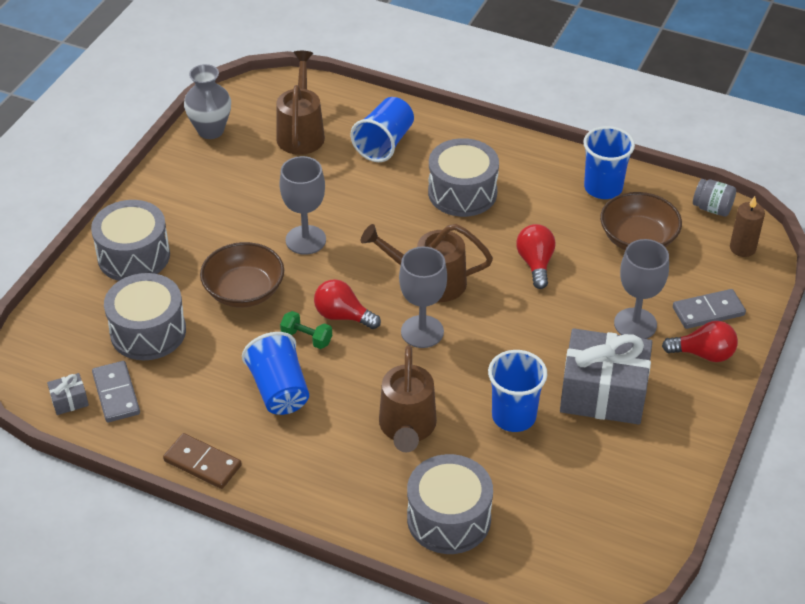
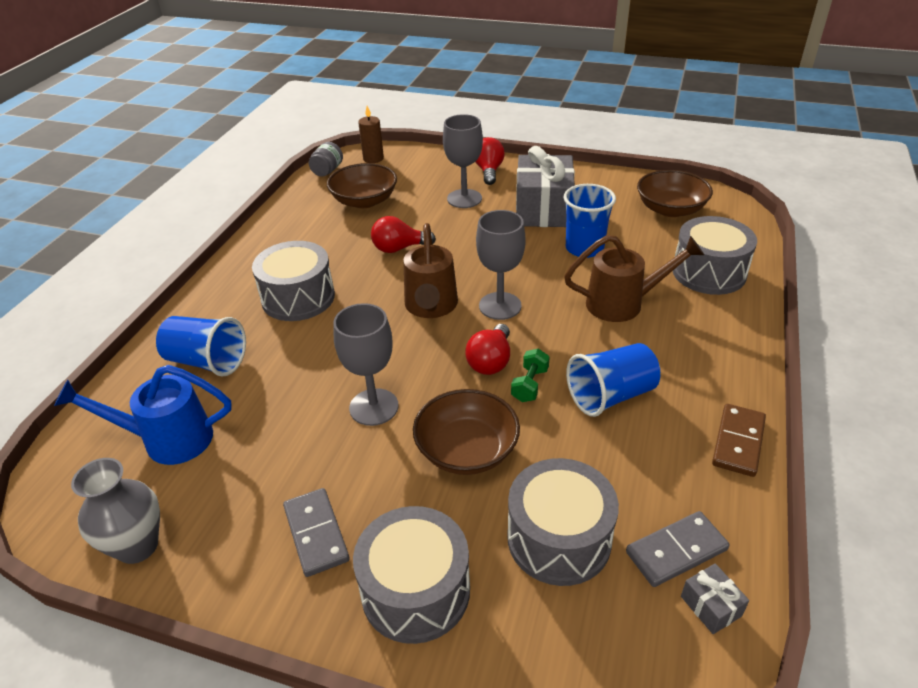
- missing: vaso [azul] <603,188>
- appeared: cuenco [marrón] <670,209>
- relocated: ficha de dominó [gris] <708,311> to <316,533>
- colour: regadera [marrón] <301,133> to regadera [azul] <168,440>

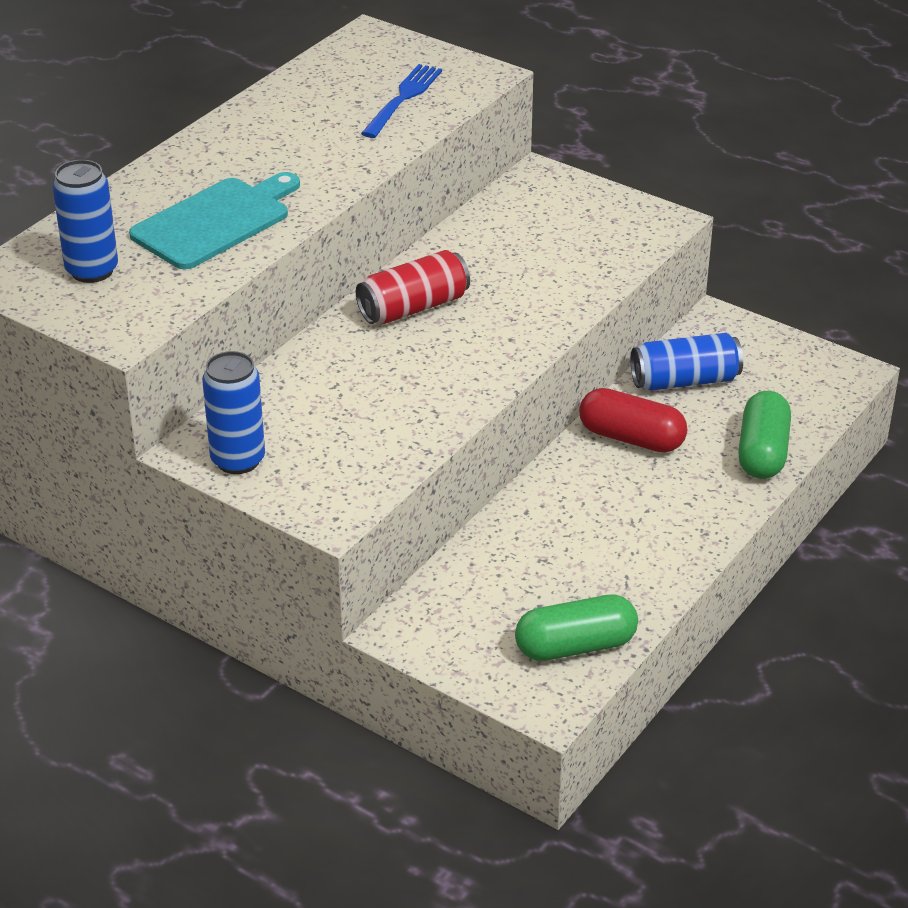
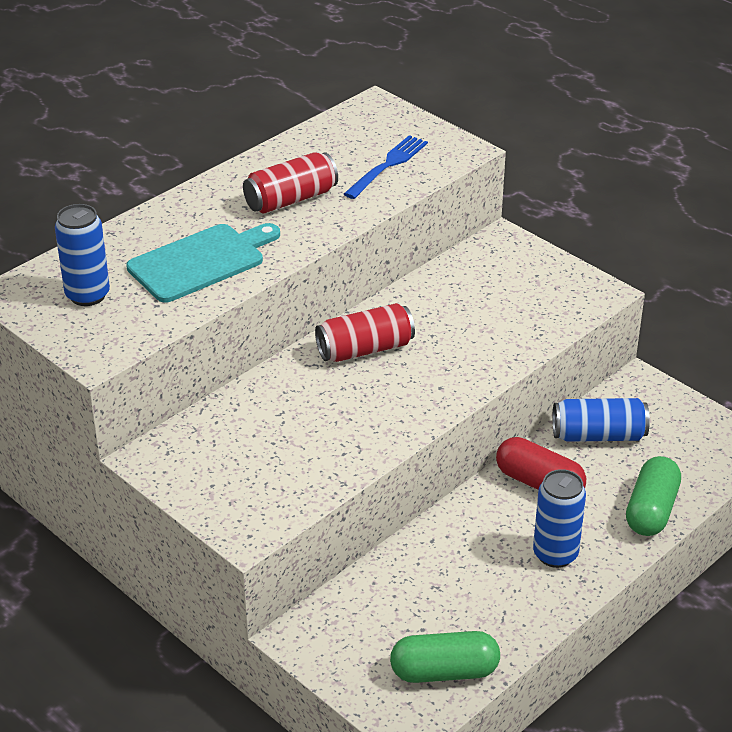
- appeared: lata [rojo] <291,199>
- relocated: lata [azul] <238,460> to <555,554>

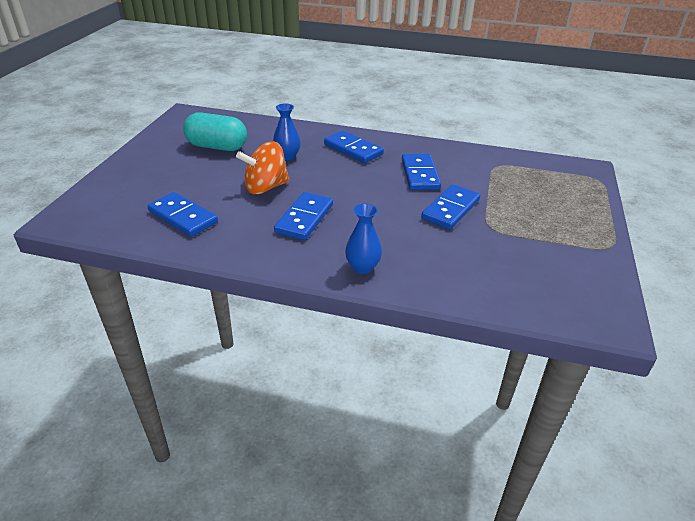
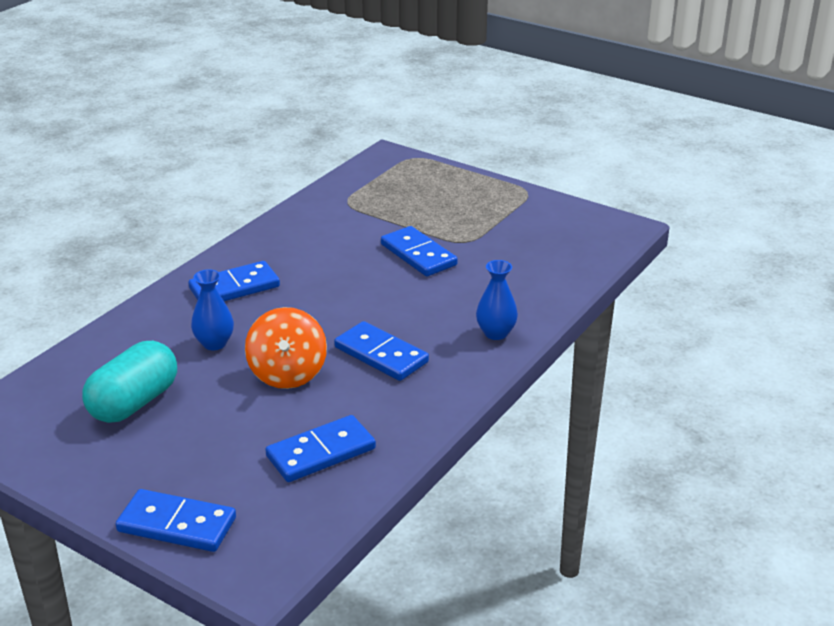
- relocated: ficha de dominó [azul] <420,174> to <177,524>

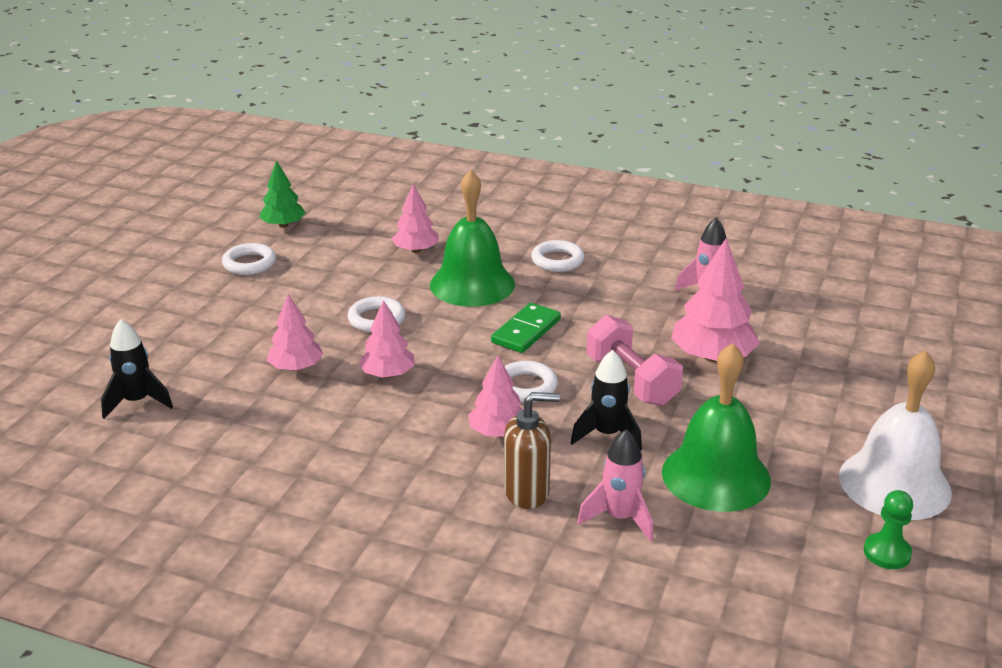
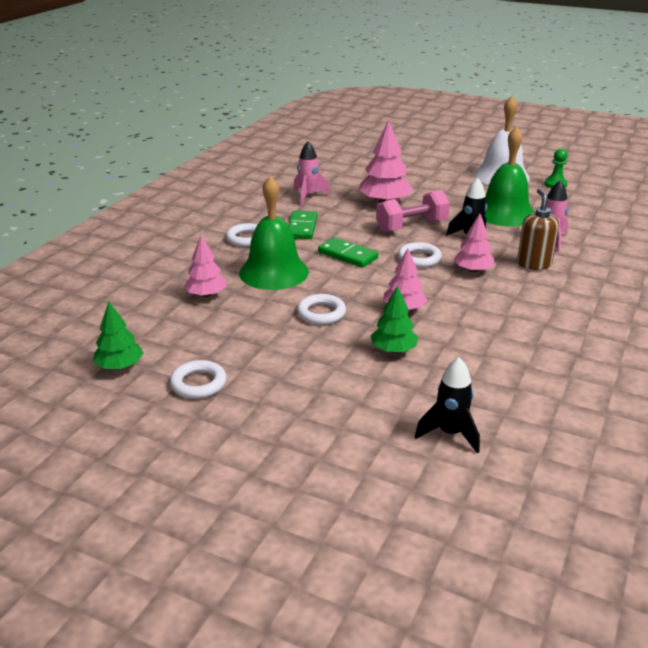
- appeared: ficha de dominó [verde] <301,227>
- colour: árbol [rosa] <296,367> to árbol [verde] <393,350>

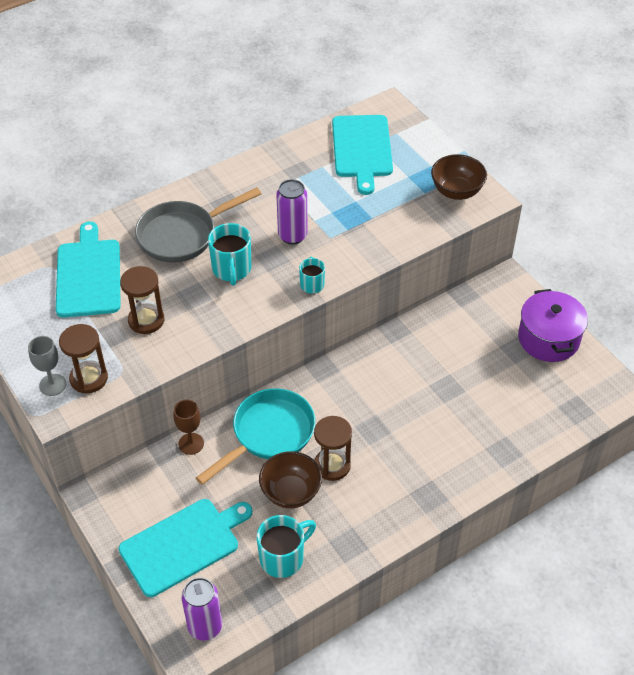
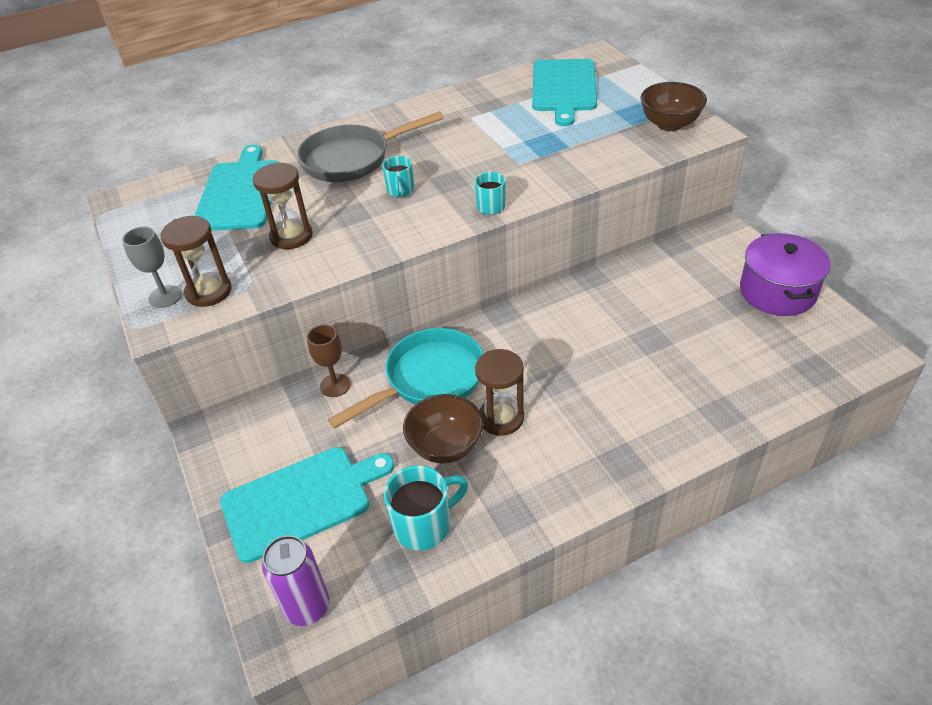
- missing: lata [morado] <292,236>
- size: taza [turquesa] <232,269> = <400,190> x0.61

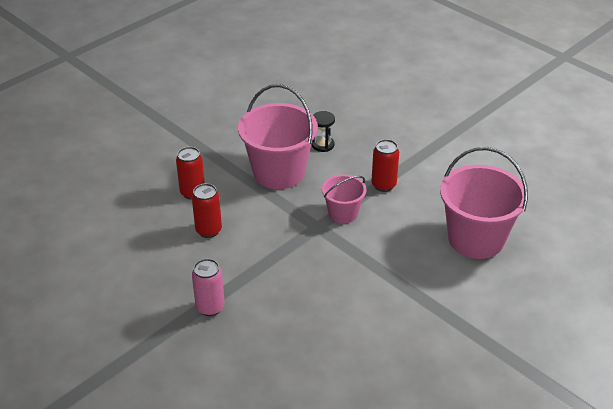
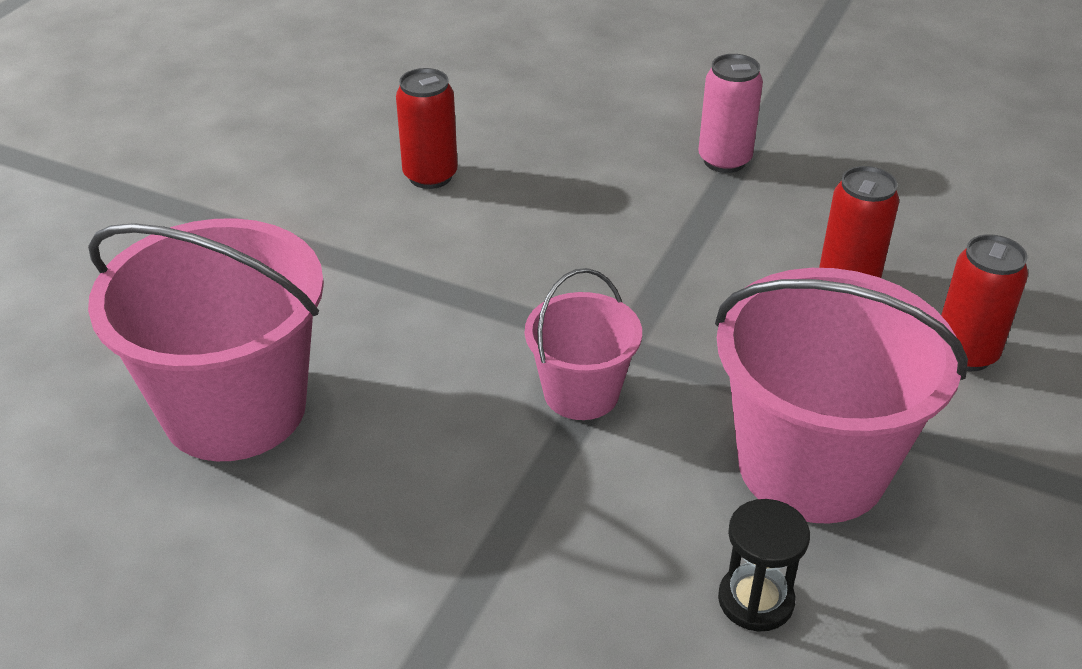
- relocated: lata [rojo] <383,185> to <430,176>

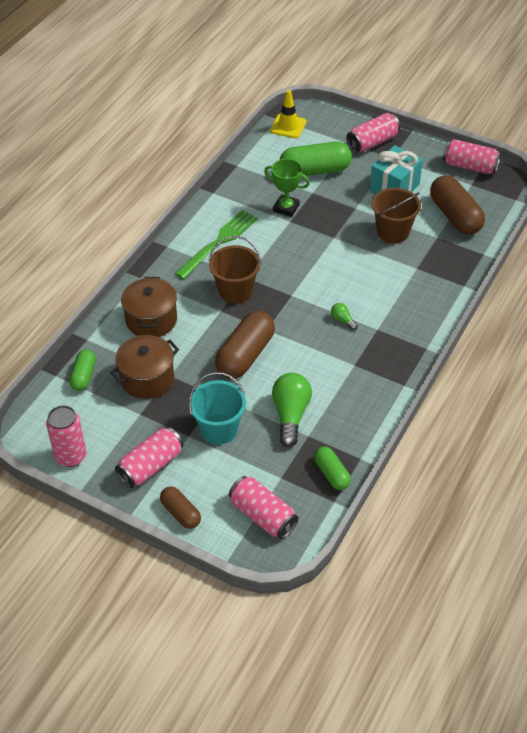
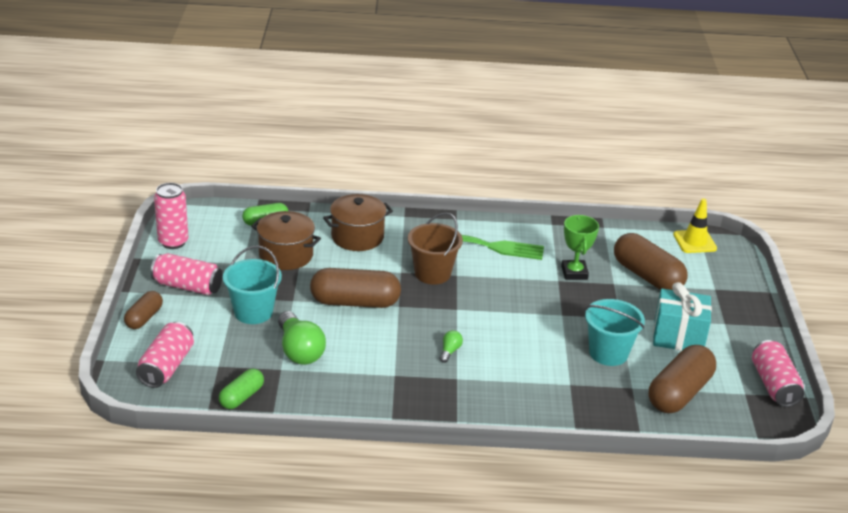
- missing: lata [rosa] <372,142>
- colour: cápsula [verde] <315,171> to cápsula [marrón] <647,276>
- colour: balde [marrón] <393,232> to balde [turquesa] <608,353>
- spun: bombilla [verde] <290,415> = <299,350> 90 degrees clockwise

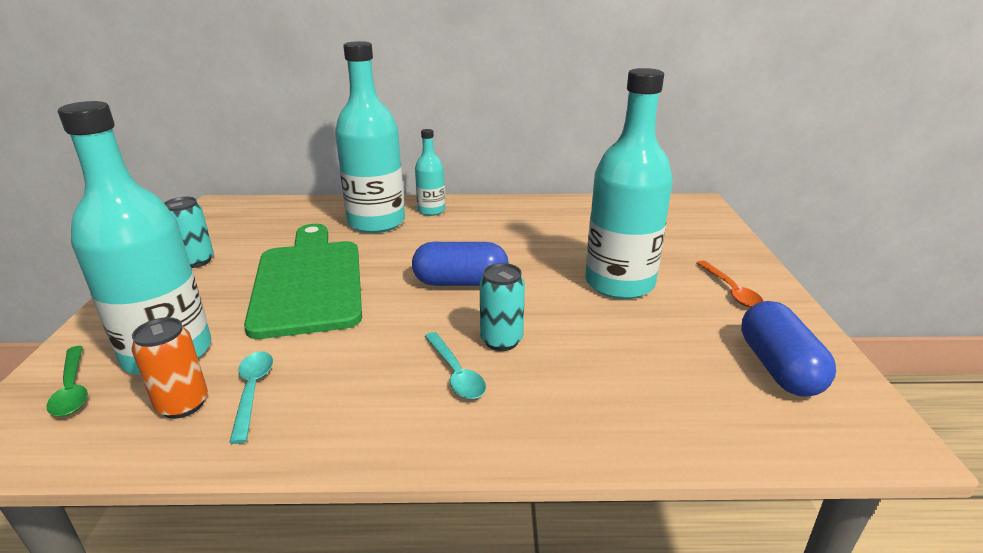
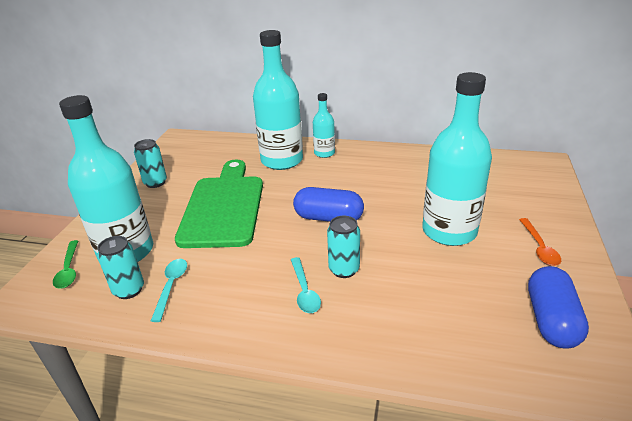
- colour: lata [naranja] <183,404> to lata [turquesa] <129,290>

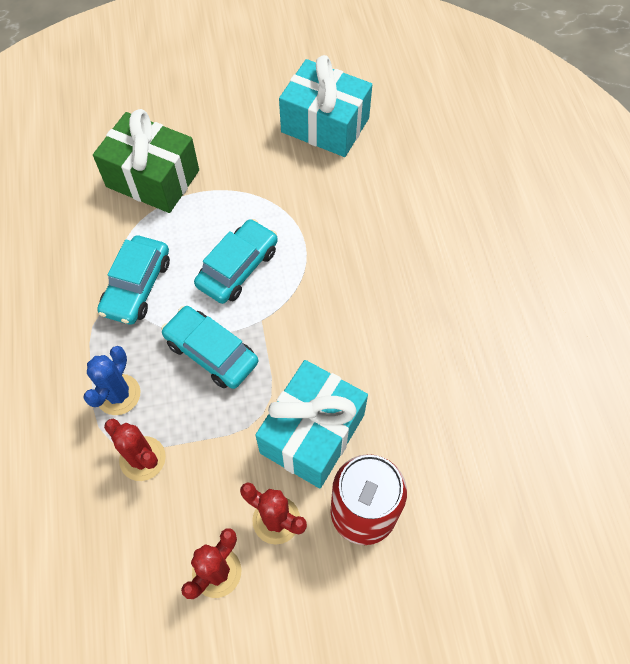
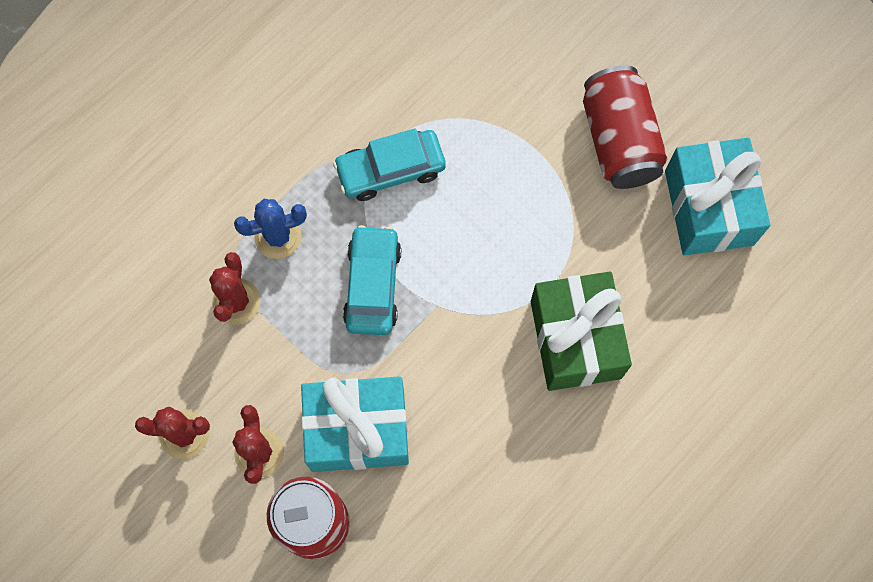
- missing: coche [turquesa] <238,268>
- appeared: lata [rojo] <619,141>
- relocated: regalo [verde] <153,178> to <575,339>

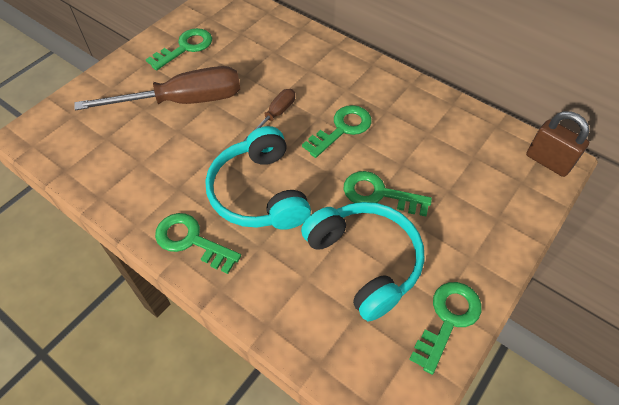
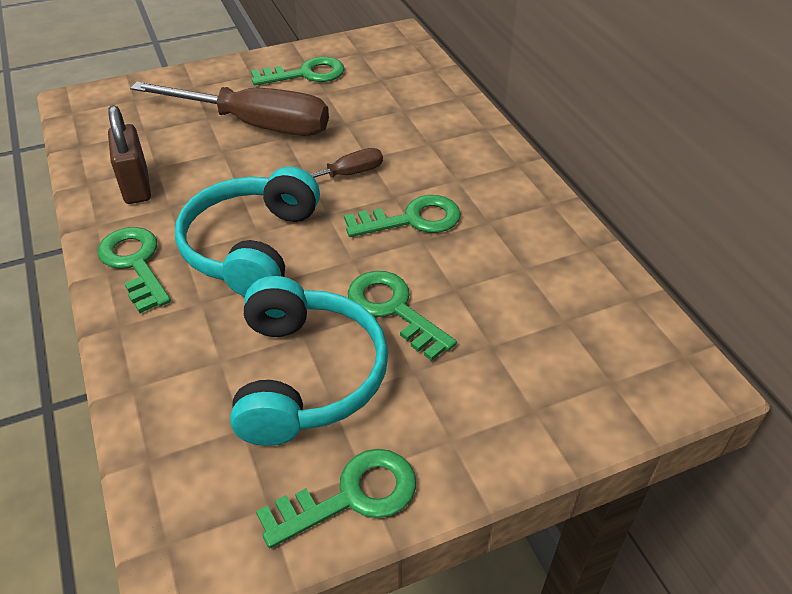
- relocated: candado [marrón] <548,161> to <136,187>

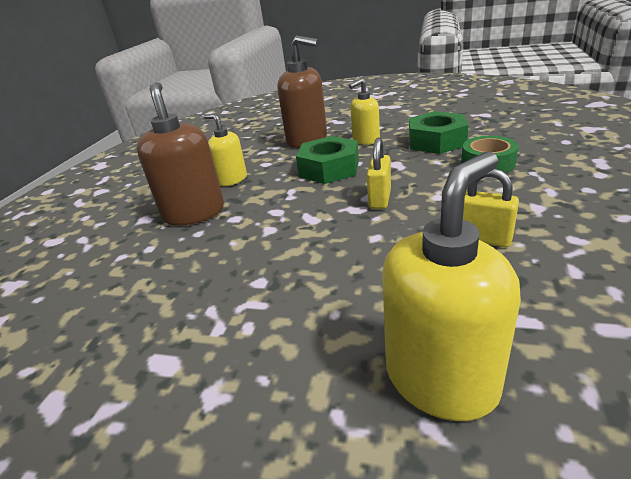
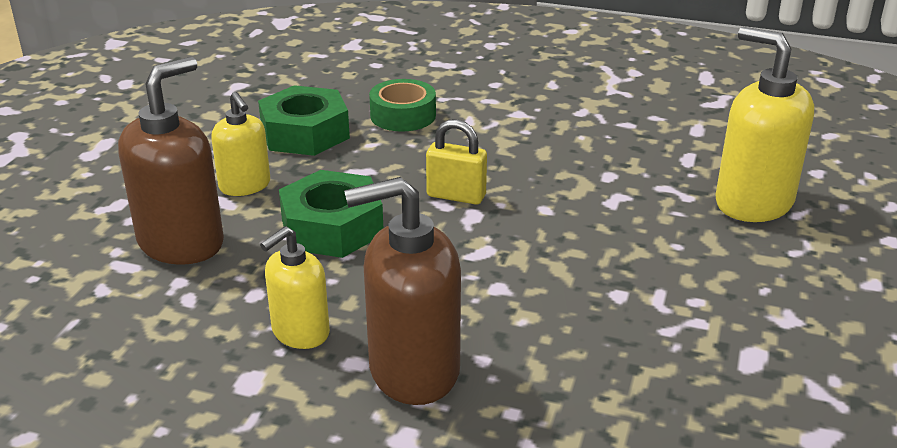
- missing: candado [amarillo] <483,238>

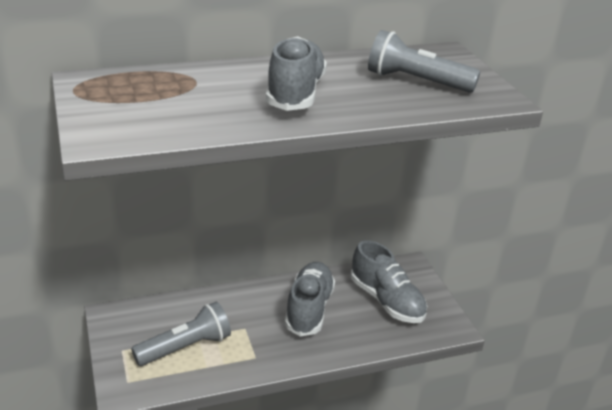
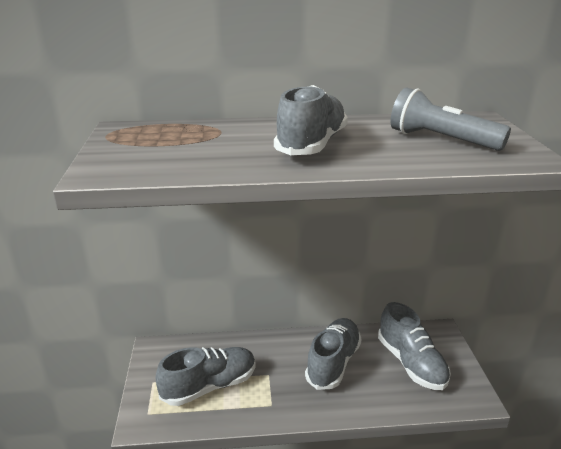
- exchanged: lámpara de mano [gris] <185,347> to zapato [gris] <209,386>

